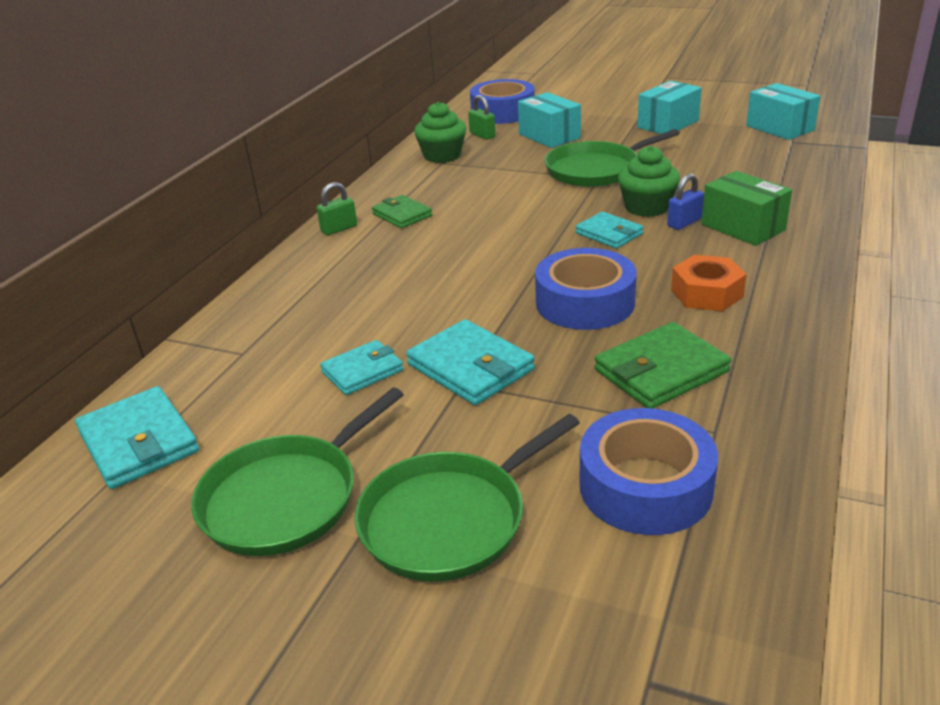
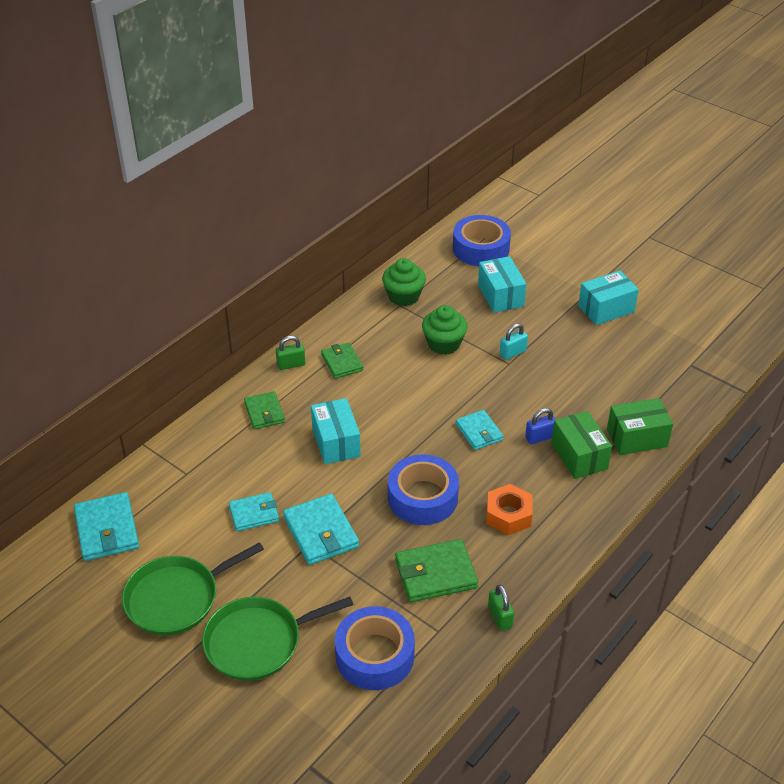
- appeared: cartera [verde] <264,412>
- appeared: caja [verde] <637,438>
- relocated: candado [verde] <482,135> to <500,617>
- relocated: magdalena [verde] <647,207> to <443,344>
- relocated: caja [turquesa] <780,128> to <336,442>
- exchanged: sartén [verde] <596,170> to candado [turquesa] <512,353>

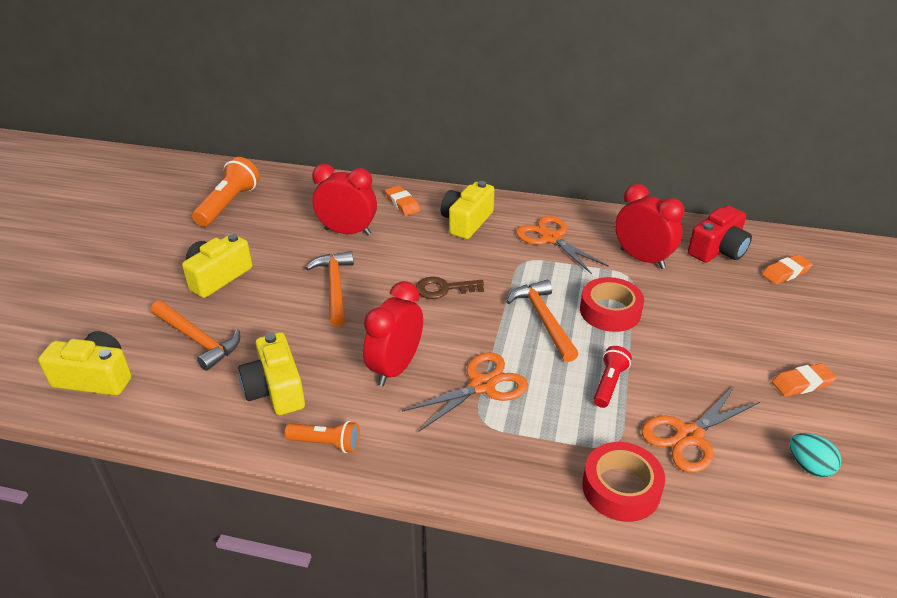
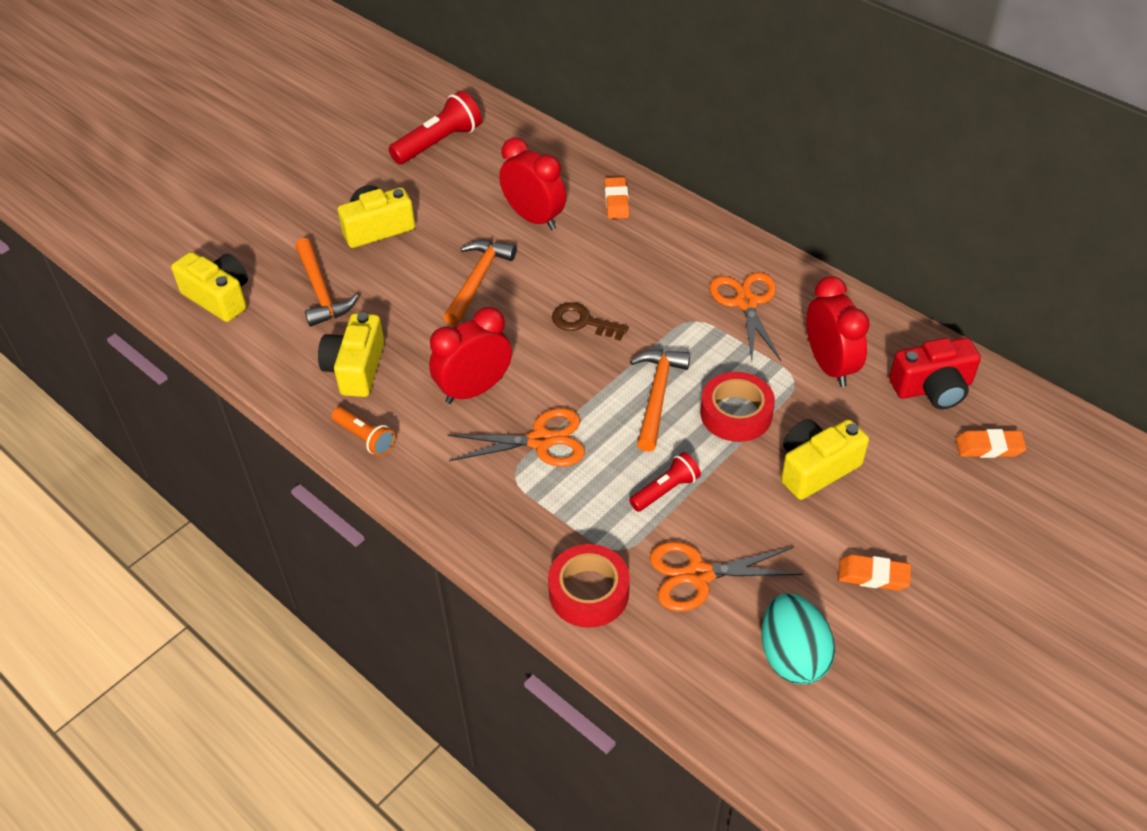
- relocated: cámara [amarillo] <466,222> to <816,468>
- colour: lámpara de mano [naranja] <229,204> to lámpara de mano [rojo] <439,143>
- size: huevo [turquesa] <809,466> = <792,656> x1.64

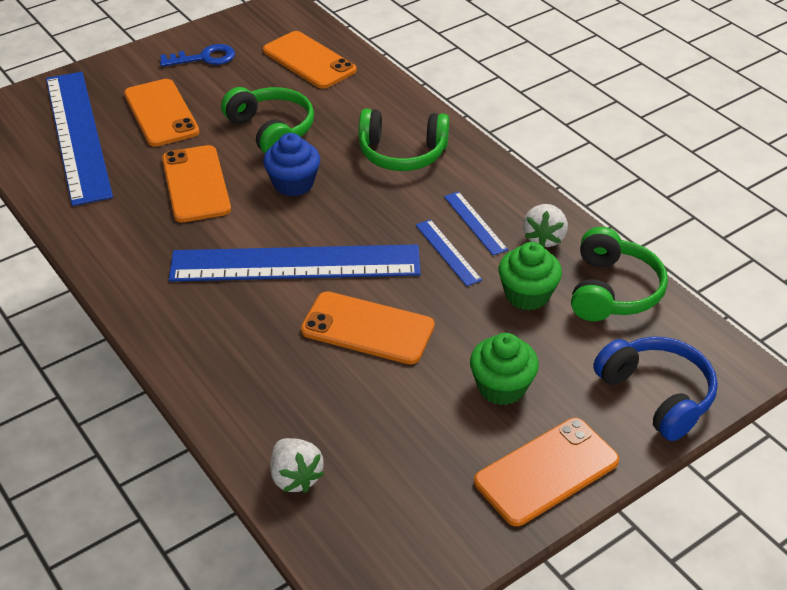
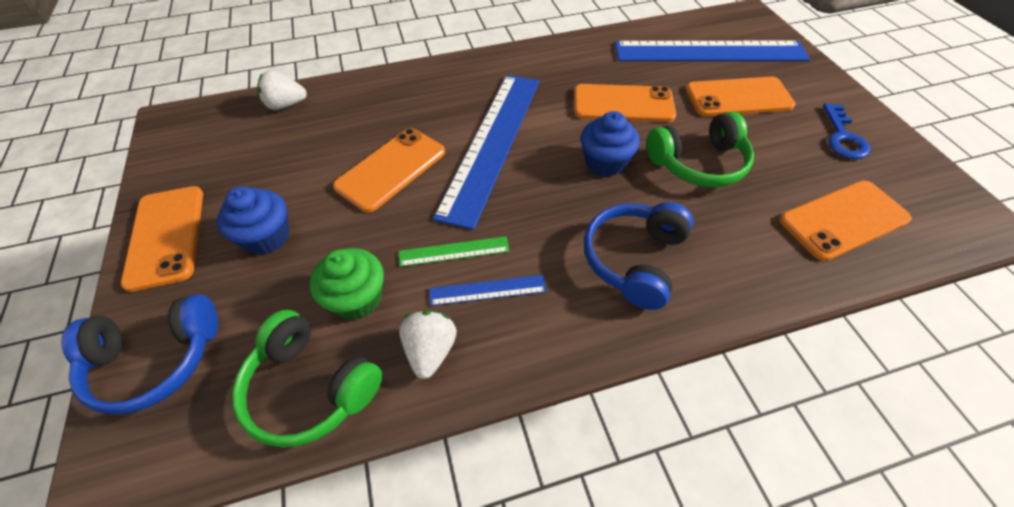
- colour: auriculares [verde] <402,153> to auriculares [azul] <634,260>
- colour: regla [azul] <448,252> to regla [verde] <454,251>
- colour: magdalena [verde] <501,387> to magdalena [azul] <267,237>
- spun: fresa [blanco] <544,238> = <431,350> 60 degrees clockwise

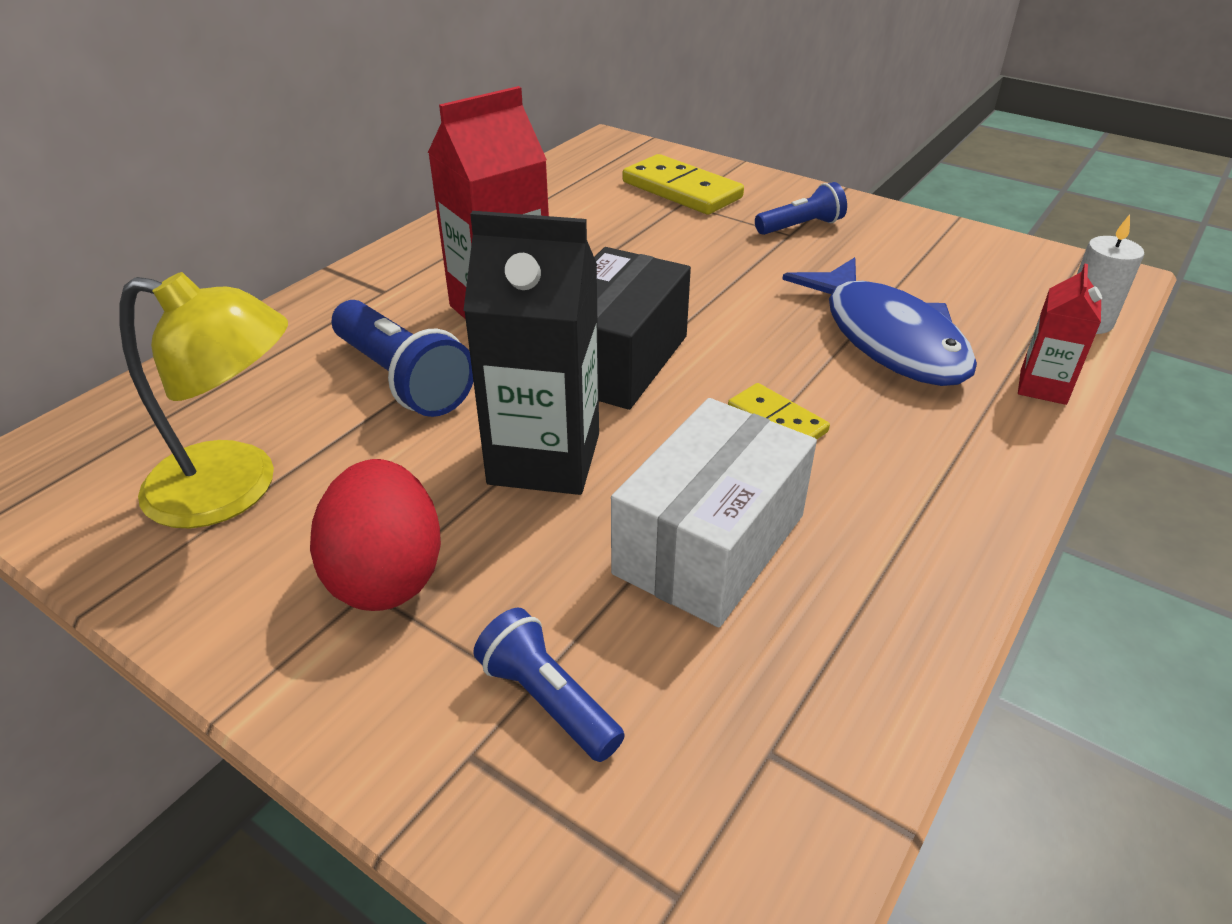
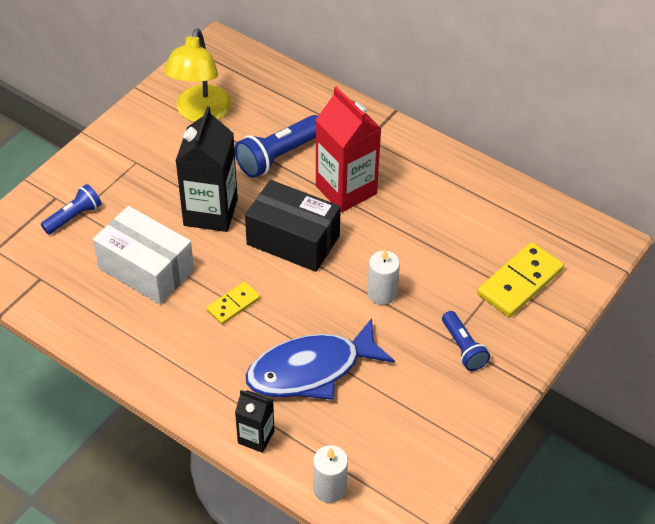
- missing: huevo [rojo] <386,575>
- appeared: vela [blanco] <382,293>
- colour: cartón de leche [rojo] <1043,387> to cartón de leche [negro] <256,437>

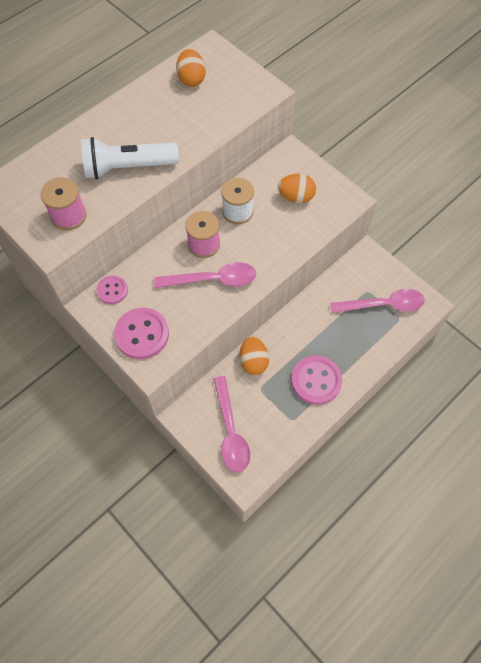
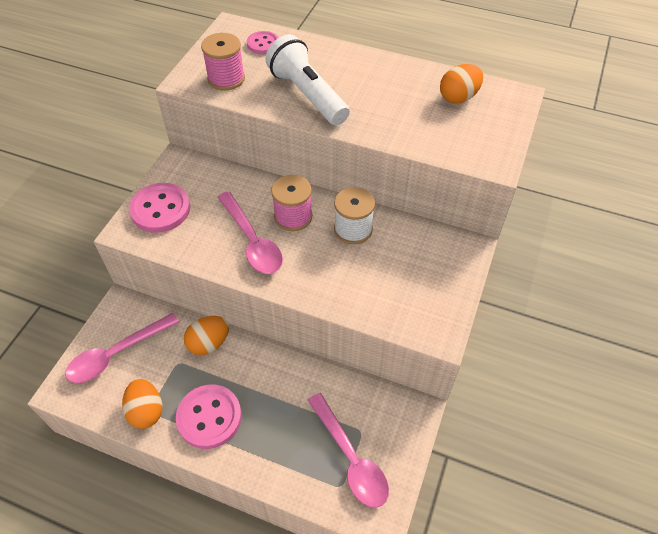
- relocated: botón [rosa] <112,290> to <263,44>
- relocated: huevo [naranja] <296,197> to <146,411>

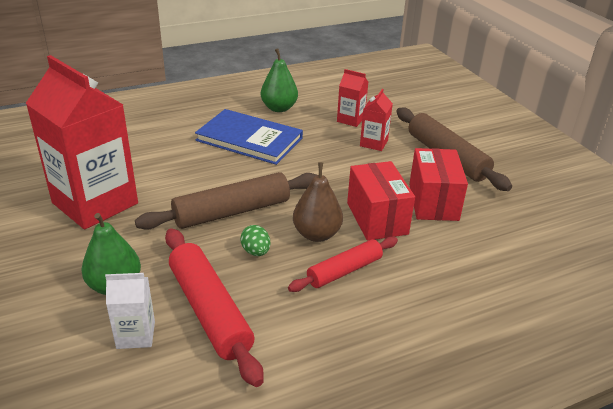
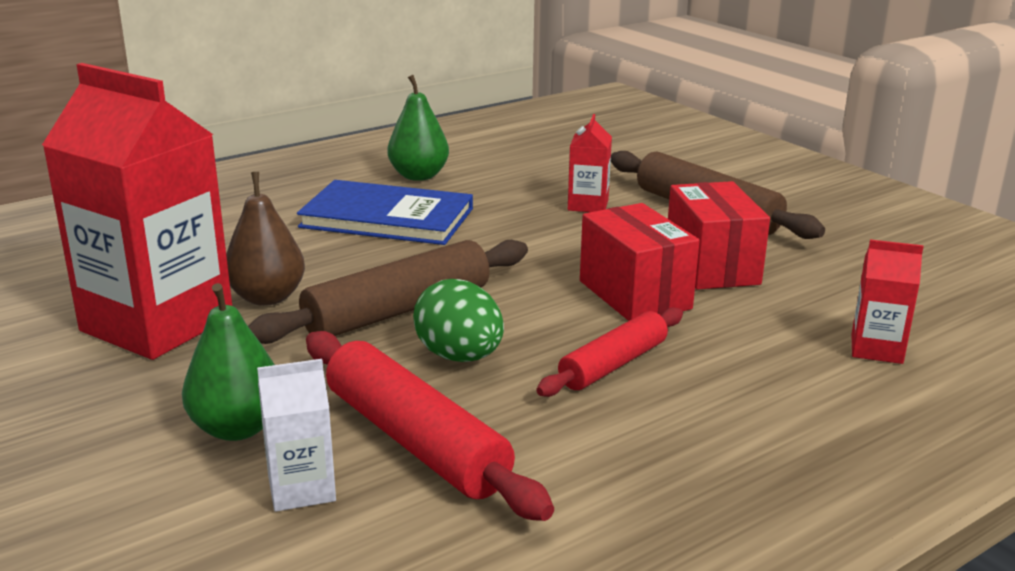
- relocated: pera [marrón] <317,234> to <267,297>
- relocated: cartón de leche [rojo] <350,119> to <876,349>
- size: huevo [verde] <256,252> = <459,356> x1.67

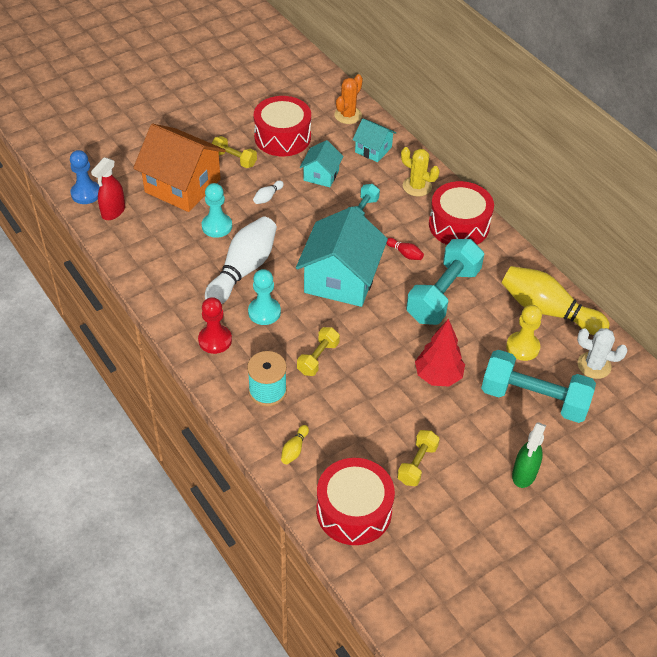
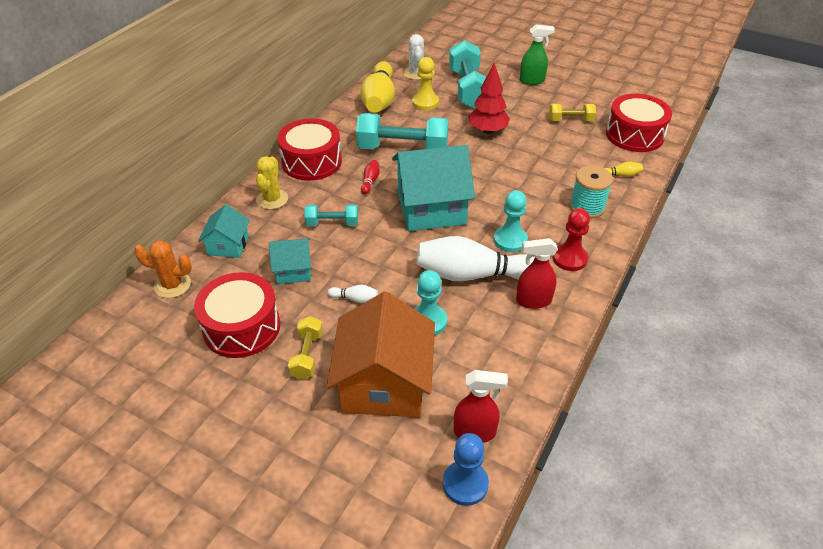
- missing: mancuerna [amarillo] <318,358>
- appeared: pulverizador [rojo] <533,301>

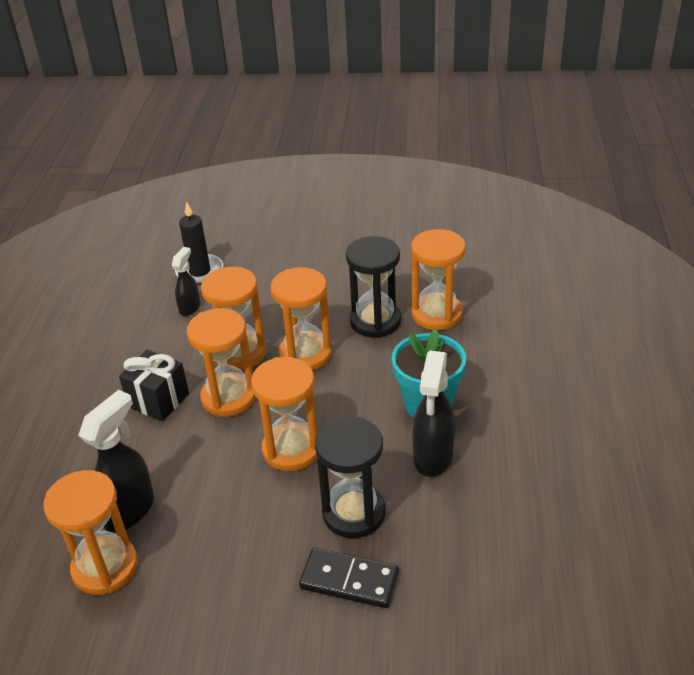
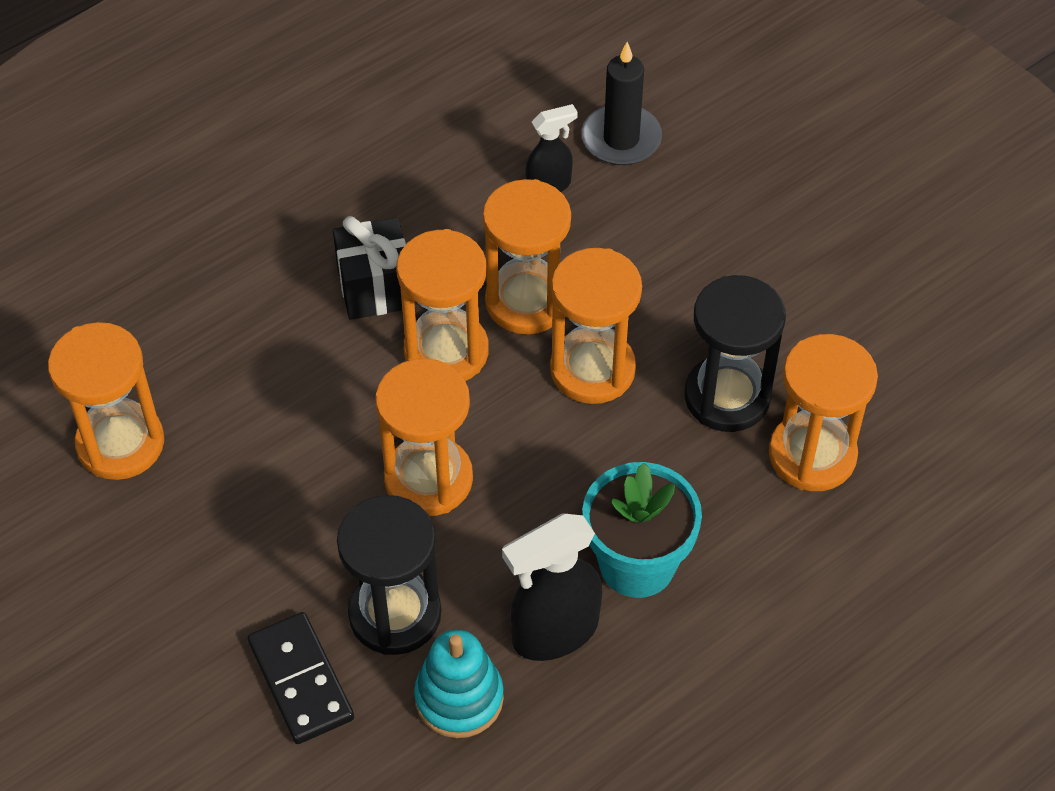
- missing: pulverizador [negro] <130,510>
- appeared: juguete apilable [turquesa] <459,698>

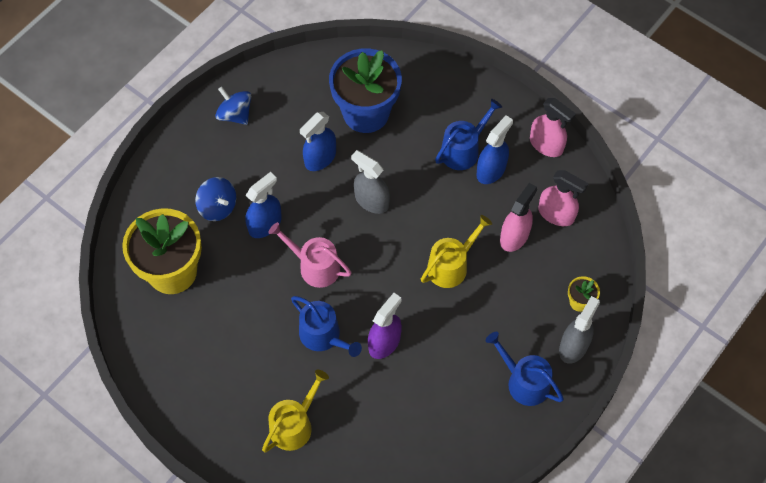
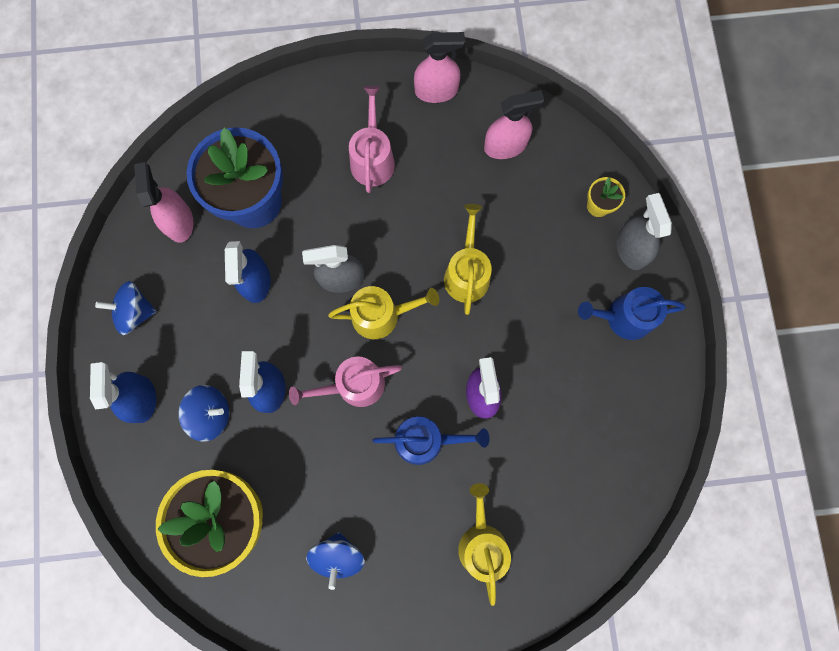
- appeared: peonza [azul] <338,556>
- appeared: regadera [amarillo] <381,315>
- relocated: pulverizador [azul] <491,170> to <142,399>
- relocated: pulverizador [rosa] <514,236> to <179,221>
- colour: regadera [azul] <463,150> to regadera [rosa] <372,159>

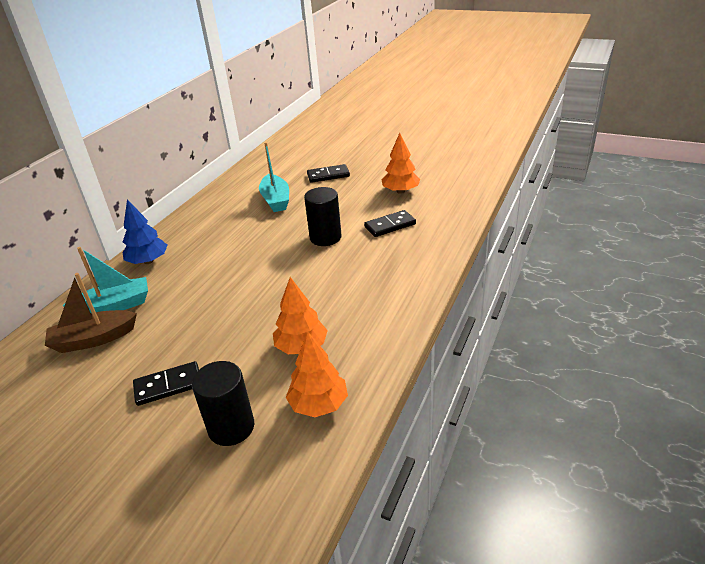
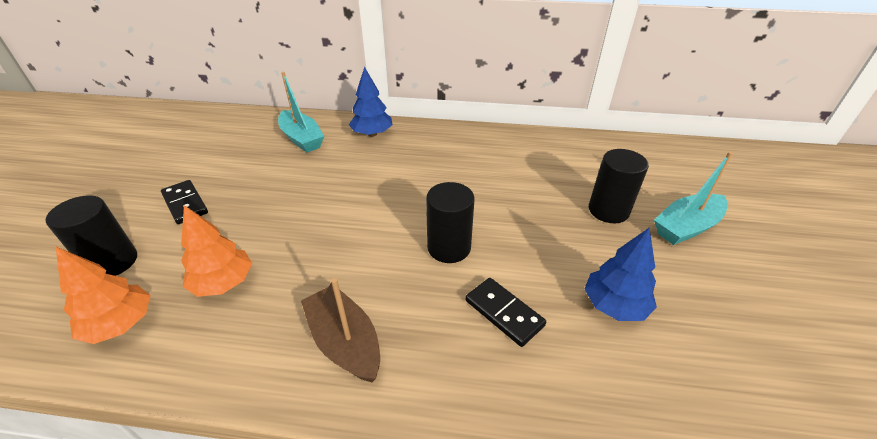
- relocated: barco [marrón] <93,339> to <345,342>
- relocated: barco [turquesa] <276,200> to <686,227>
- exchanged: ficha de dominó [negro] <328,175> to cilindro [negro] <608,210>
- colour: árbol [naranja] <400,191> to árbol [azul] <614,305>

